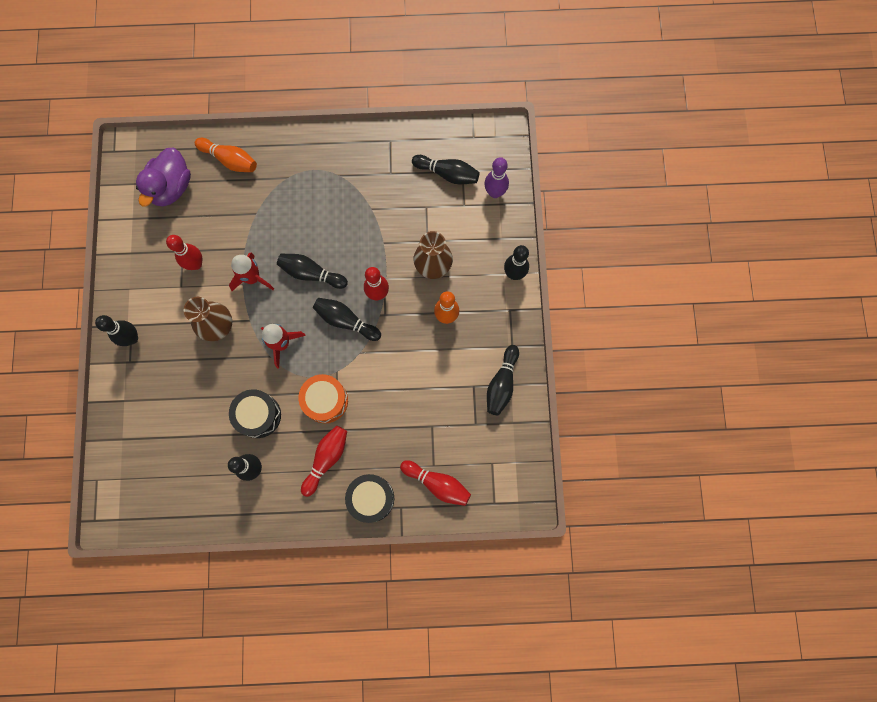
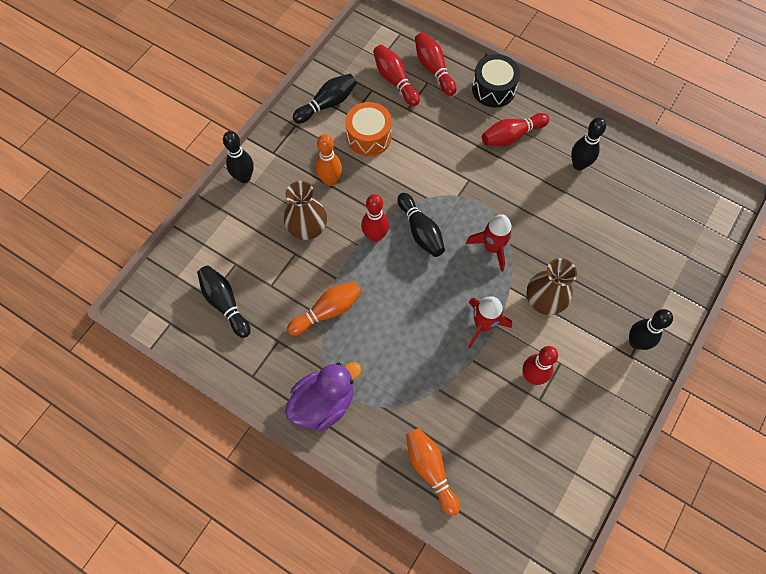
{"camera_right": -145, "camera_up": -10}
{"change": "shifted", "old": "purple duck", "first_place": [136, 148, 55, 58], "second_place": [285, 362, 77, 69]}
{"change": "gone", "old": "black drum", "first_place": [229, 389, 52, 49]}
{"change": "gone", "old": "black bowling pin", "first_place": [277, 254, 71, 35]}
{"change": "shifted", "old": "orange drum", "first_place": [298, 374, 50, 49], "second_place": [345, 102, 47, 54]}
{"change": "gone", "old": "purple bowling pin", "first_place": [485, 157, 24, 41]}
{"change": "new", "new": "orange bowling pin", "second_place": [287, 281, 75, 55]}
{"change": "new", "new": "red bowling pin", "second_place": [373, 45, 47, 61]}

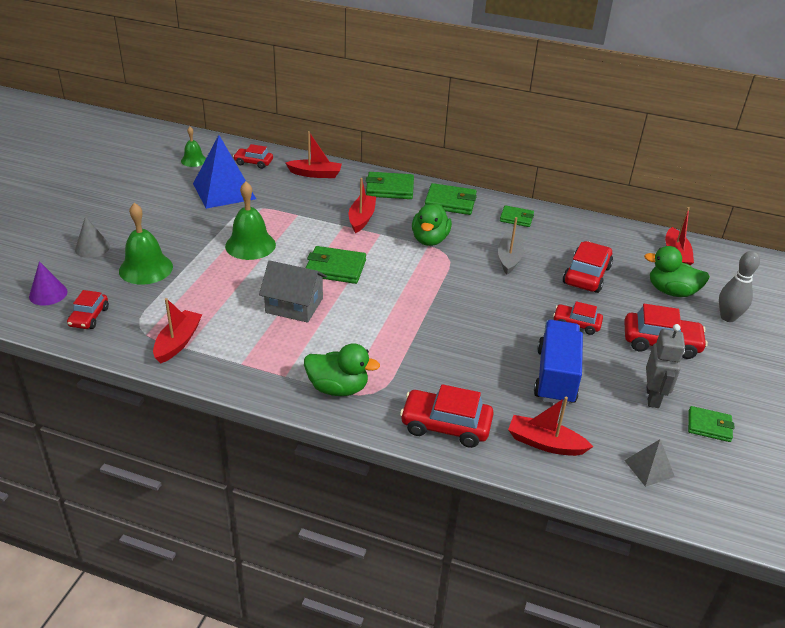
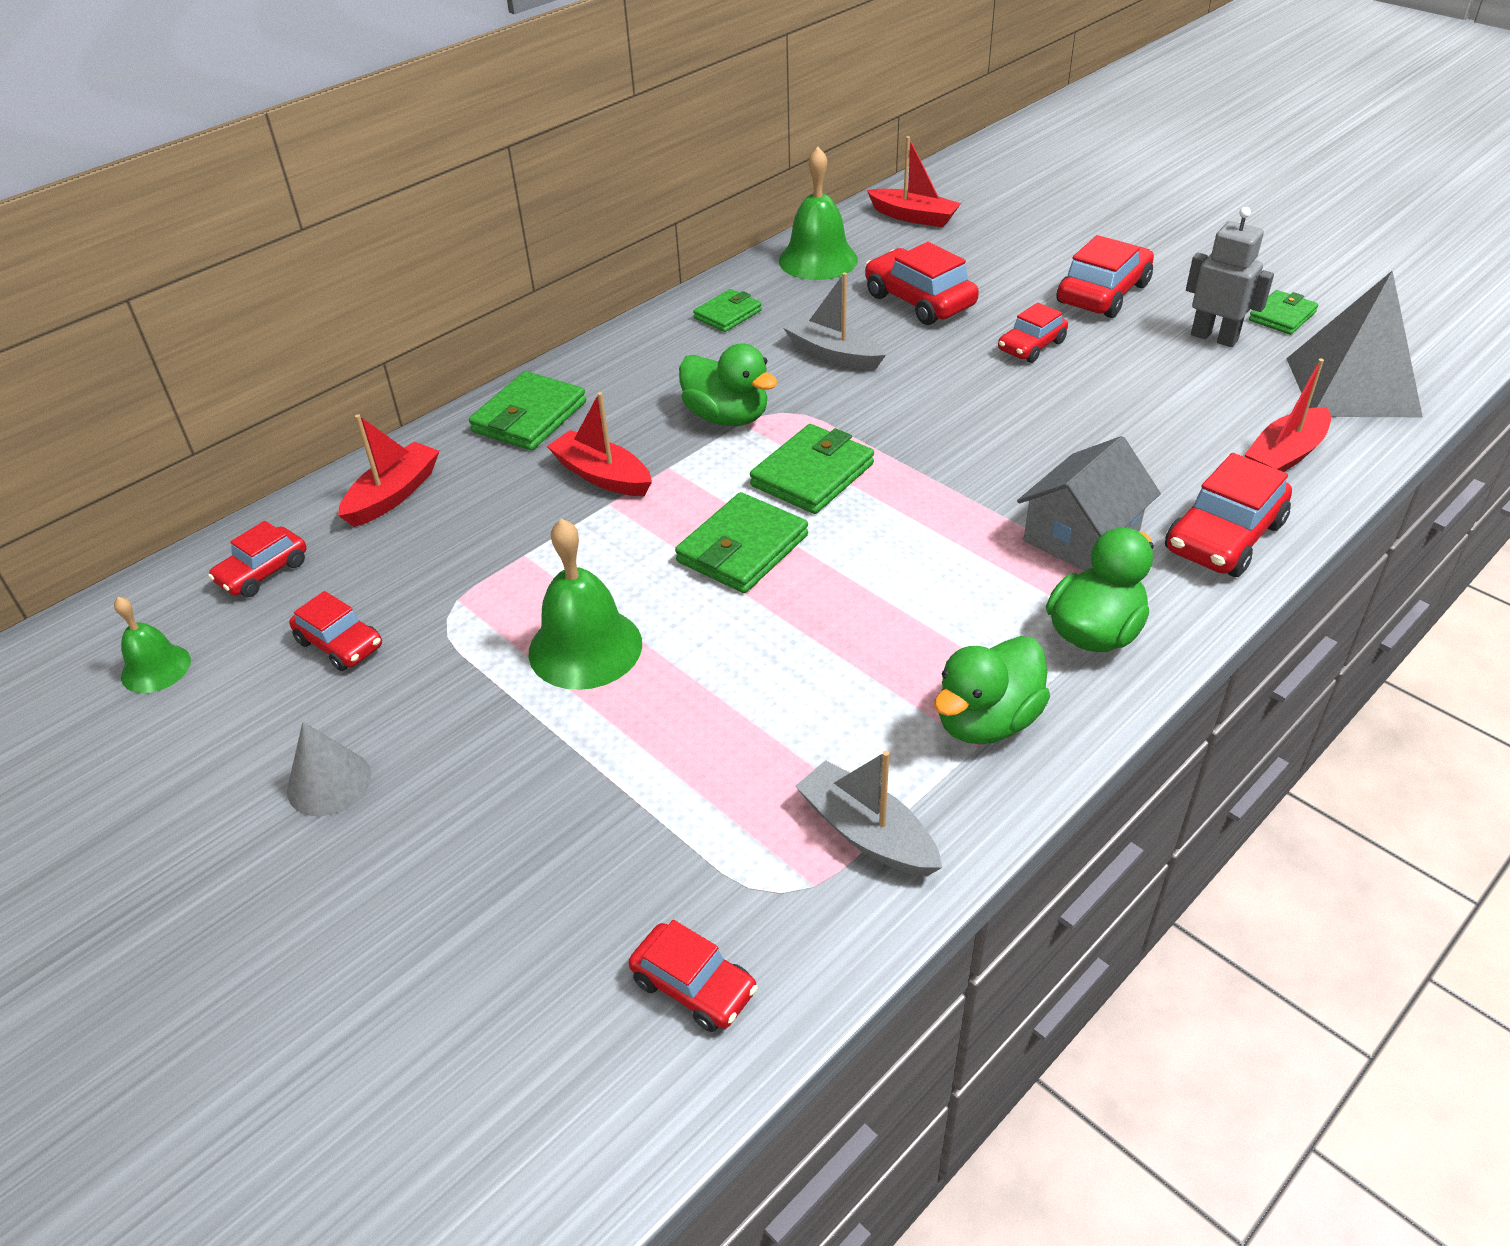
{"camera_right": -60, "camera_up": 5}
{"change": "gone", "old": "purple cone", "first_place": [29, 261, 39, 45]}
{"change": "shifted", "old": "grey cone", "first_place": [75, 216, 35, 42], "second_place": [287, 722, 84, 94]}
{"change": "shifted", "old": "green bell", "first_place": [119, 203, 54, 82], "second_place": [779, 147, 79, 133]}
{"change": "repainted", "old": "red boat", "new": "grey boat", "first_place": [153, 298, 49, 65], "second_place": [795, 750, 148, 127]}
{"change": "swapped", "old": "blue pyramid", "new": "red car", "first_place": [193, 135, 63, 74], "second_place": [289, 591, 93, 80]}
{"change": "shifted", "old": "grey house", "first_place": [259, 260, 68, 63], "second_place": [1017, 436, 144, 135]}
{"change": "shifted", "old": "green wallet", "first_place": [425, 183, 52, 32], "second_place": [750, 424, 124, 90]}
{"change": "gone", "old": "blue truck", "first_place": [534, 320, 49, 85]}
{"change": "scaled", "old": "grey pyramid", "first_place": [624, 439, 51, 48], "second_place": [1286, 270, 137, 147], "factor": 2.08}
{"change": "shifted", "old": "green duck", "first_place": [644, 246, 66, 51], "second_place": [934, 636, 116, 108]}
{"change": "gone", "old": "grey bowling pin", "first_place": [719, 251, 41, 71]}

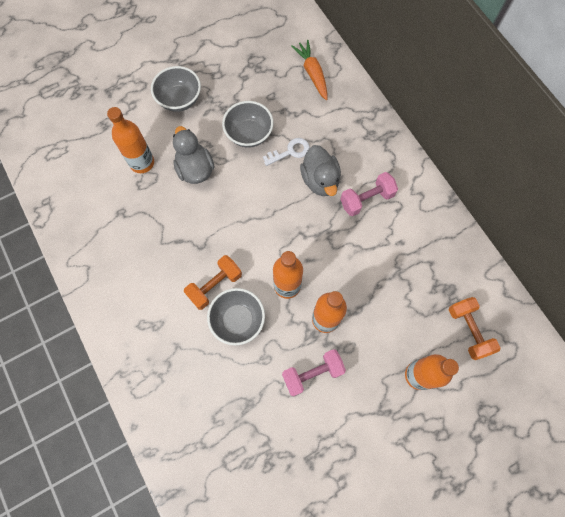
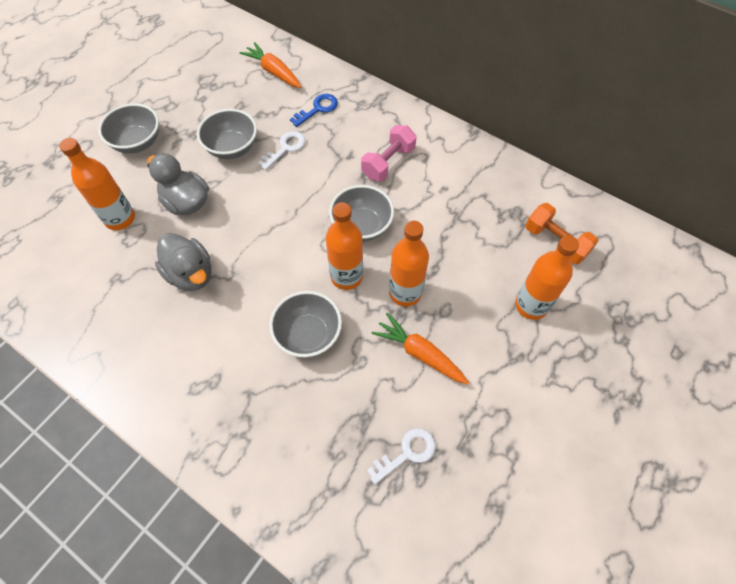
{"camera_right": -25, "camera_up": -10}
{"change": "gone", "old": "orange dumbbell", "first_place": [184, 255, 58, 55]}
{"change": "swapped", "old": "pink dumbbell", "new": "orange carrot", "first_place": [282, 349, 64, 47], "second_place": [371, 313, 98, 72]}
{"change": "shifted", "old": "grey duck", "first_place": [300, 145, 41, 51], "second_place": [155, 233, 57, 58]}
{"change": "new", "new": "blue key", "second_place": [290, 94, 48, 33]}
{"change": "new", "new": "grey bowl", "second_place": [329, 185, 65, 57]}
{"change": "new", "new": "white key", "second_place": [367, 428, 69, 56]}

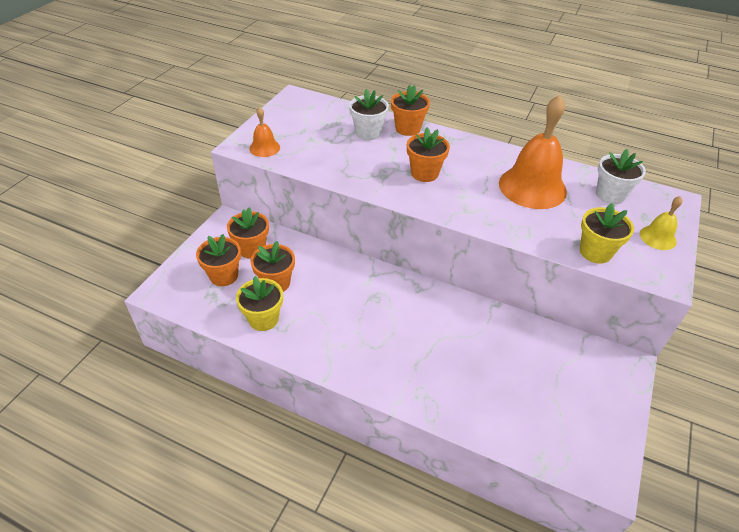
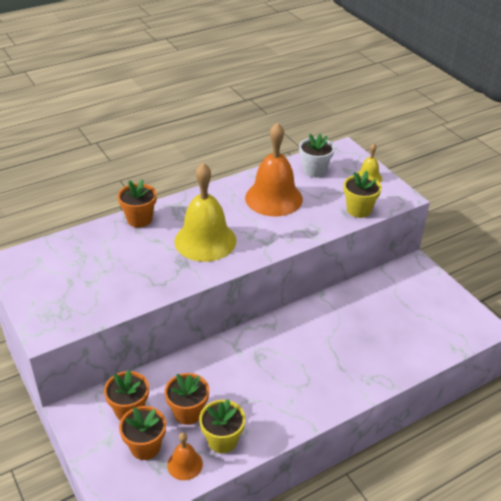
{"camera_right": -55, "camera_up": -5}
{"change": "shifted", "old": "orange bell", "first_place": [249, 107, 31, 50], "second_place": [167, 432, 36, 48]}
{"change": "gone", "old": "white flower pot", "first_place": [349, 89, 40, 51]}
{"change": "swapped", "old": "orange flower pot", "new": "yellow bell", "first_place": [407, 127, 43, 55], "second_place": [174, 163, 63, 99]}

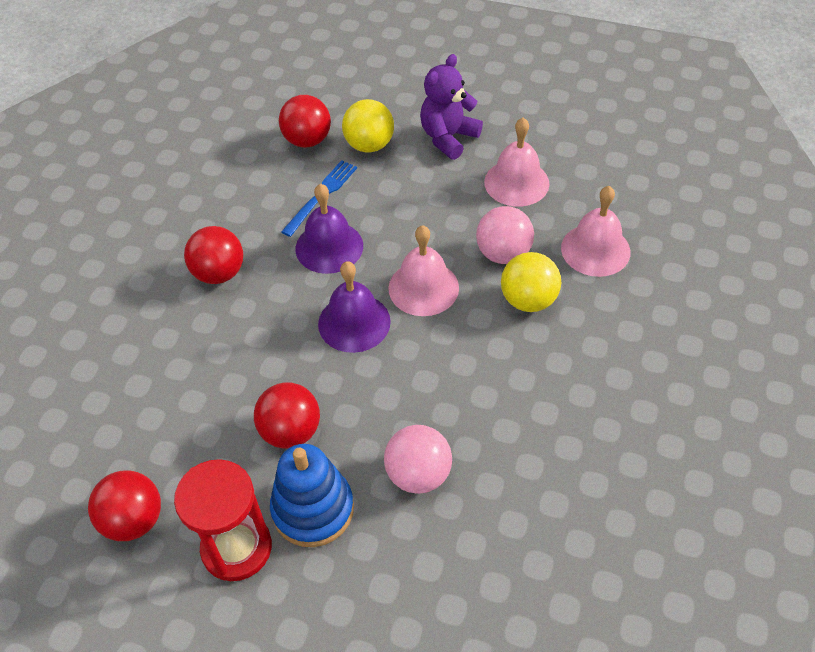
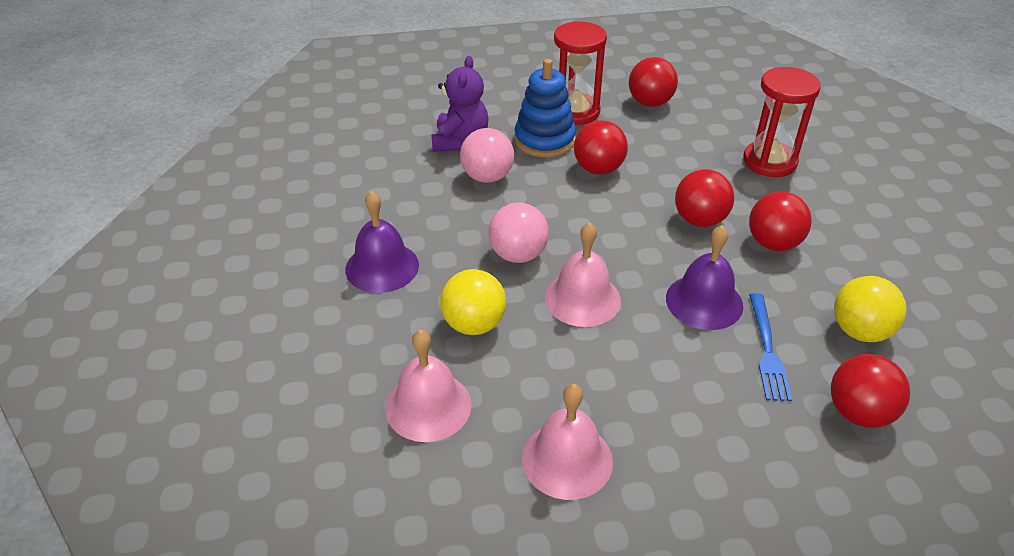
{"camera_right": 150, "camera_up": -10}
{"change": "shifted", "old": "purple bell", "first_place": [318, 261, 73, 92], "second_place": [345, 191, 74, 102]}
{"change": "shifted", "old": "yellow ball", "first_place": [342, 99, 52, 54], "second_place": [834, 276, 73, 66]}
{"change": "shifted", "old": "purple teddy bear", "first_place": [420, 54, 63, 106], "second_place": [431, 56, 58, 96]}
{"change": "shifted", "old": "pink ball", "first_place": [476, 206, 58, 58], "second_place": [488, 202, 61, 61]}
{"change": "new", "new": "red ball", "second_place": [675, 169, 59, 58]}
{"change": "new", "new": "red hourglass", "second_place": [743, 67, 78, 110]}

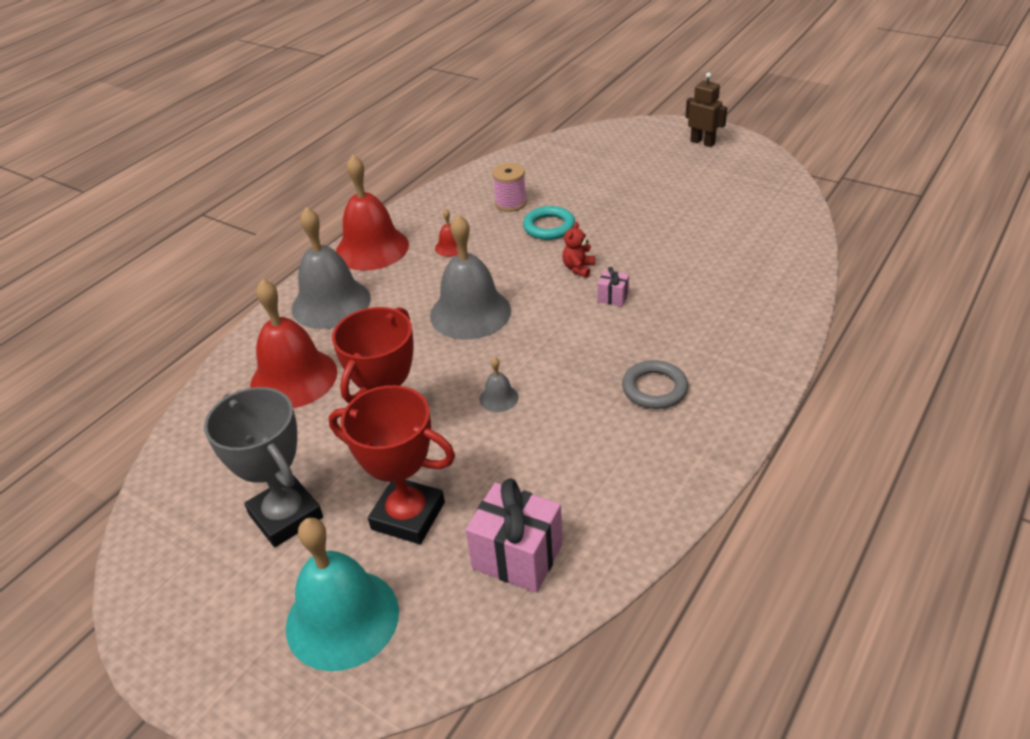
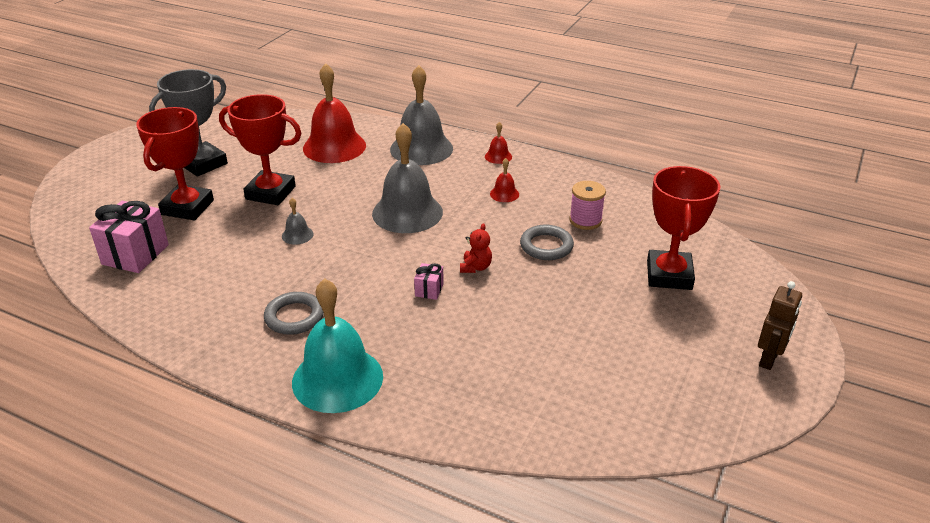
{"camera_right": 80, "camera_up": -5}
{"change": "shifted", "old": "turquoise bell", "first_place": [286, 518, 113, 153], "second_place": [292, 278, 91, 135]}
{"change": "scaled", "old": "red bell", "first_place": [336, 155, 73, 116], "second_place": [485, 122, 27, 42], "factor": 0.43}
{"change": "repainted", "old": "turquoise ring", "new": "grey ring", "first_place": [523, 206, 52, 34], "second_place": [520, 225, 54, 35]}
{"change": "rotated", "old": "red teddy bear", "first_place": [562, 222, 33, 56], "second_place": [460, 223, 32, 50], "degrees": 90}
{"change": "new", "new": "red trophy", "second_place": [647, 166, 73, 124]}

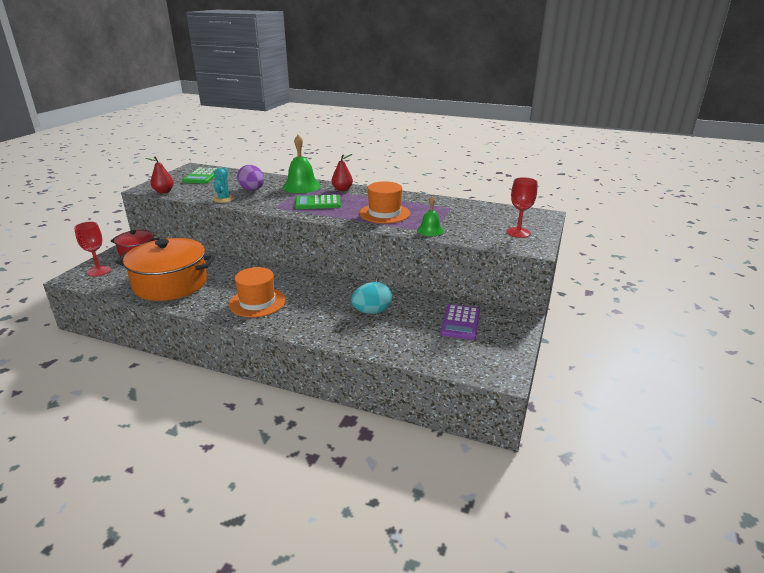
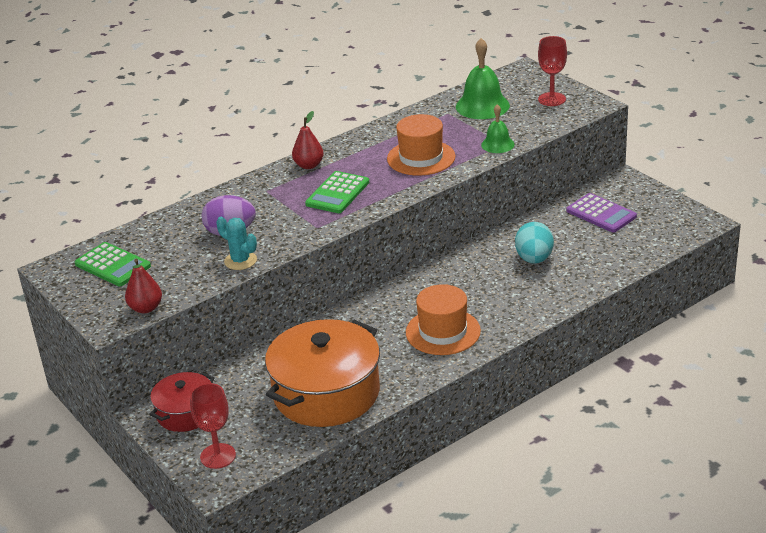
{"camera_right": -55, "camera_up": 5}
{"change": "shifted", "old": "green bell", "first_place": [283, 135, 38, 58], "second_place": [456, 38, 54, 81]}

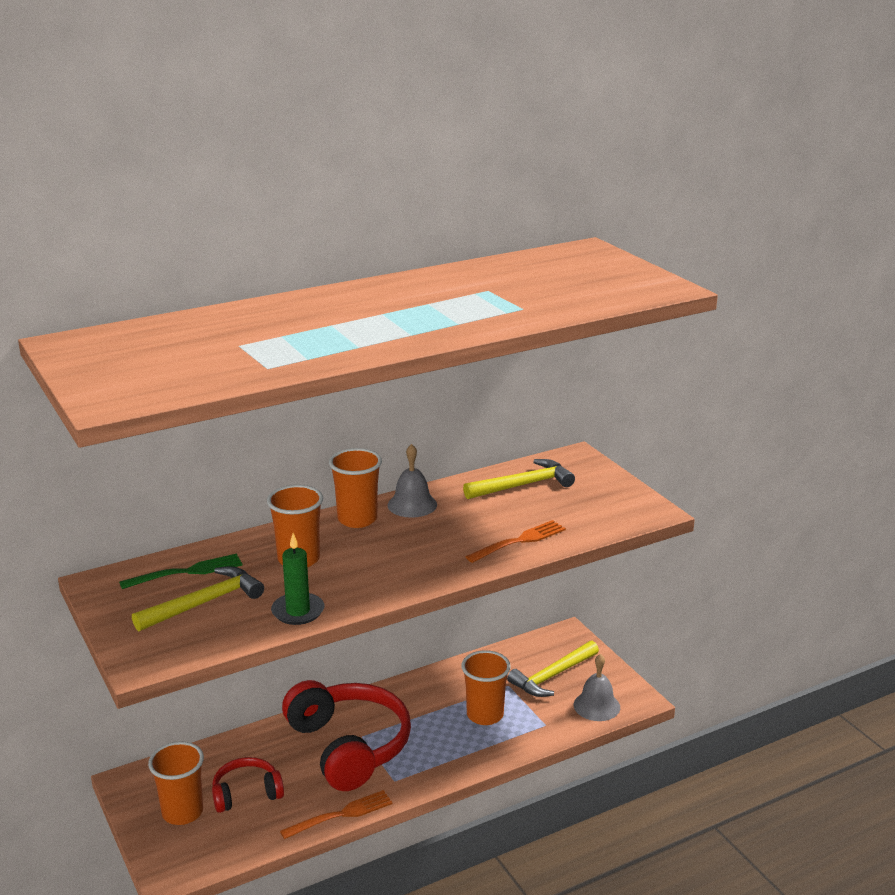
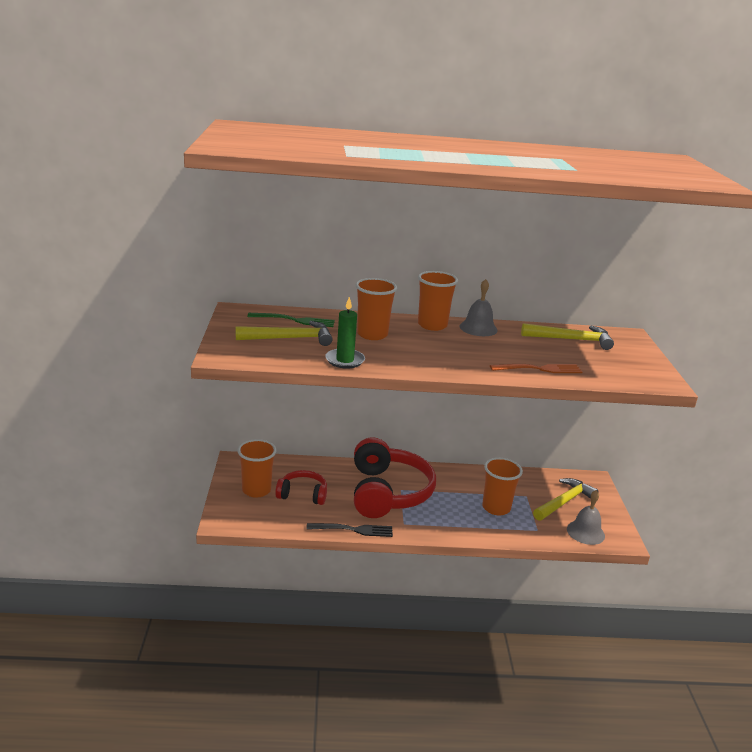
{"camera_right": 25, "camera_up": 0}
{"change": "repainted", "old": "orange fork", "new": "black fork", "first_place": [280, 790, 113, 49], "second_place": [306, 523, 87, 14]}
{"change": "rotated", "old": "yellow hammer", "first_place": [507, 641, 92, 56], "second_place": [533, 478, 66, 43], "degrees": 150}

